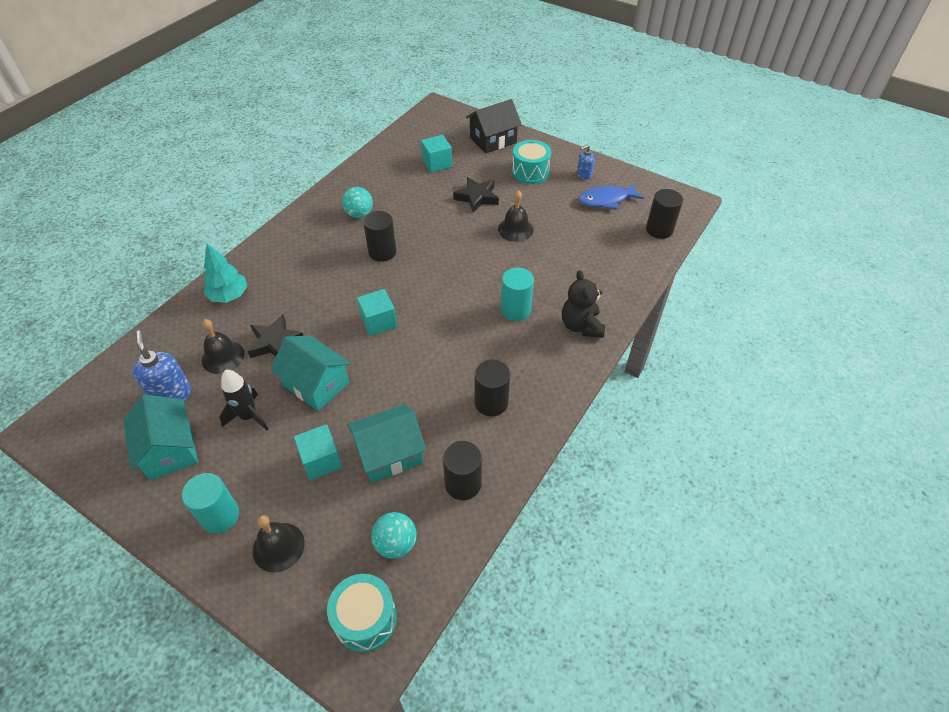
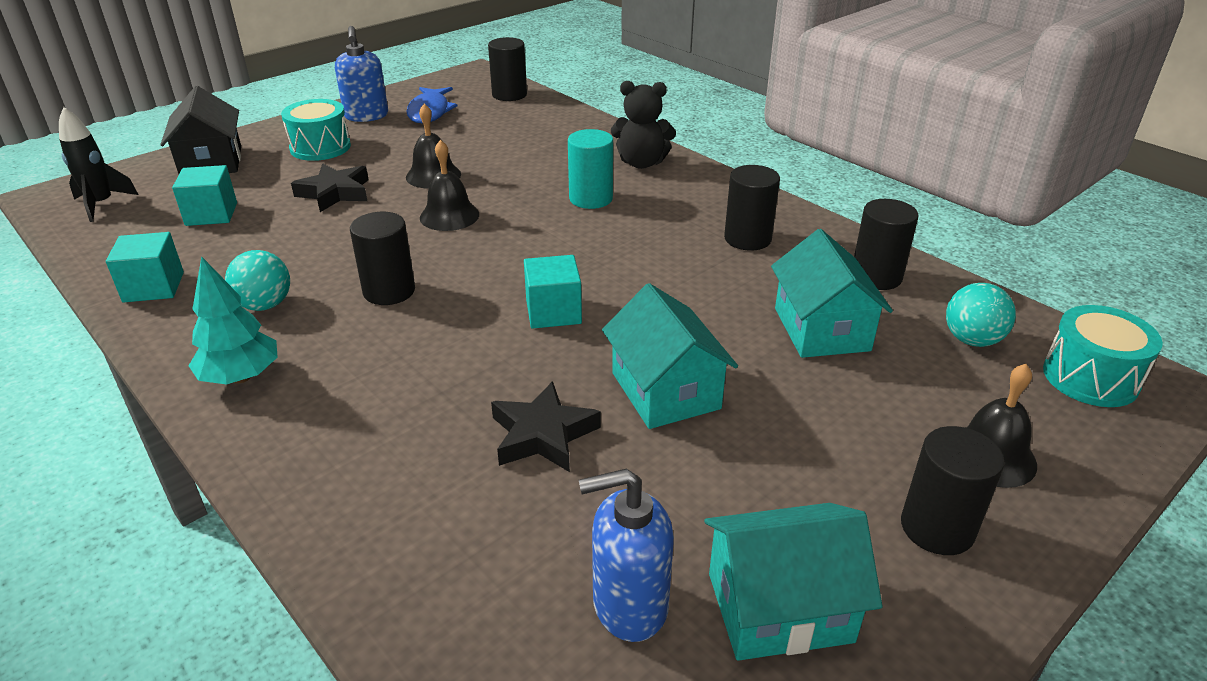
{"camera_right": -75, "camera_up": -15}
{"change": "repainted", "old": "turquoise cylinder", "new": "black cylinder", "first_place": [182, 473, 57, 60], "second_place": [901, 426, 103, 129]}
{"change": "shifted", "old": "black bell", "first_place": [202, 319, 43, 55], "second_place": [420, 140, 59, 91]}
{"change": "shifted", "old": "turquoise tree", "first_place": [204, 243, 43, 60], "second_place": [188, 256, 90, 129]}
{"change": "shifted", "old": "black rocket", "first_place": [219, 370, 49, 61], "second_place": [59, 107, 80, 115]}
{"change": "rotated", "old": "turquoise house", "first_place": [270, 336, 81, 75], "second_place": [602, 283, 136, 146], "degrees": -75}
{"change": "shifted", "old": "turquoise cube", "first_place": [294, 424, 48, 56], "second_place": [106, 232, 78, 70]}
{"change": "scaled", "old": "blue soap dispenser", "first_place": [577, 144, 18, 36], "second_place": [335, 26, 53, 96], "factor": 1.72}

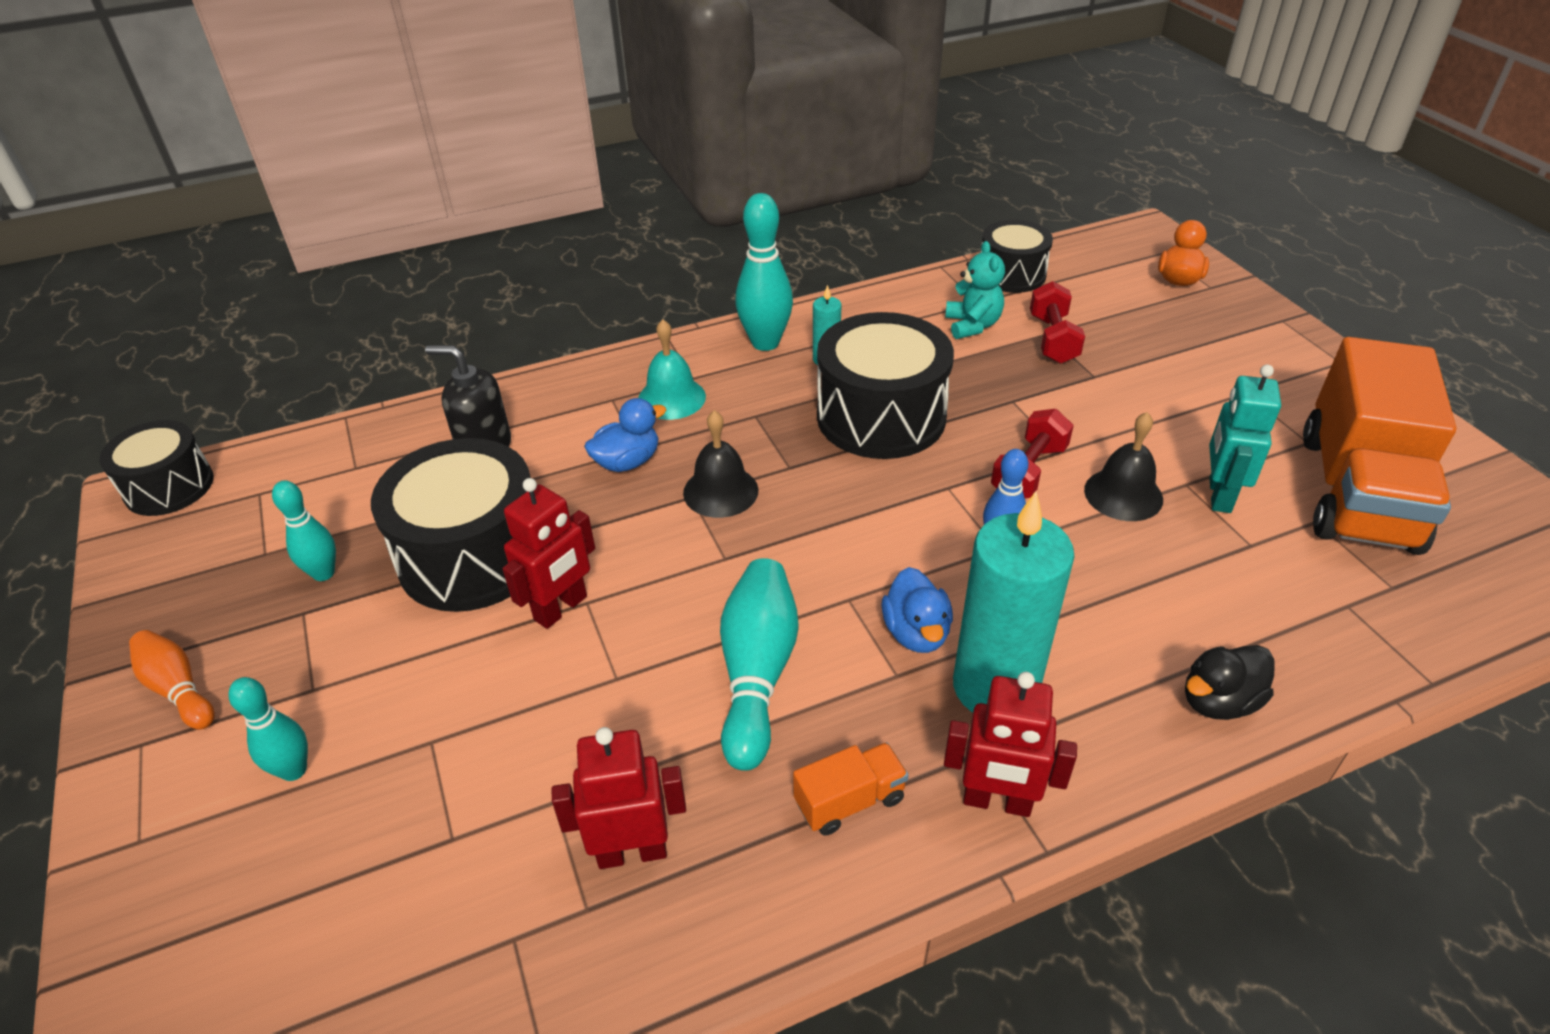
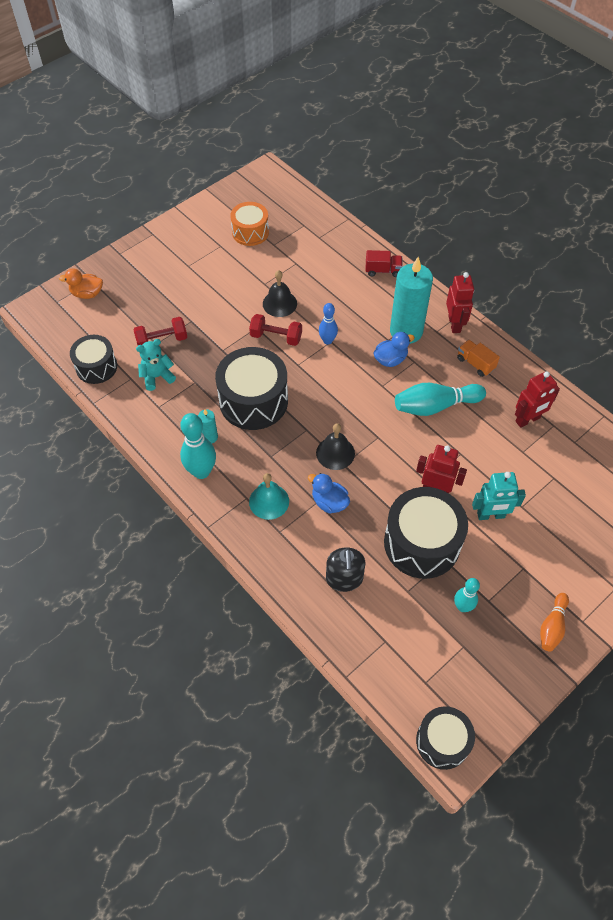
{"camera_right": -110, "camera_up": 15}
{"change": "gone", "old": "turquoise bowling pin", "first_place": [228, 677, 80, 104]}
{"change": "rotated", "old": "red robot", "first_place": [552, 727, 134, 142], "second_place": [515, 371, 45, 57], "degrees": -90}
{"change": "swapped", "old": "black duck", "new": "red truck", "first_place": [1185, 645, 90, 75], "second_place": [366, 250, 37, 27]}
{"change": "shifted", "old": "turquoise robot", "first_place": [1209, 365, 72, 148], "second_place": [472, 472, 54, 48]}
{"change": "swapped", "old": "orange truck", "new": "orange drum", "first_place": [1303, 337, 154, 218], "second_place": [230, 202, 39, 44]}

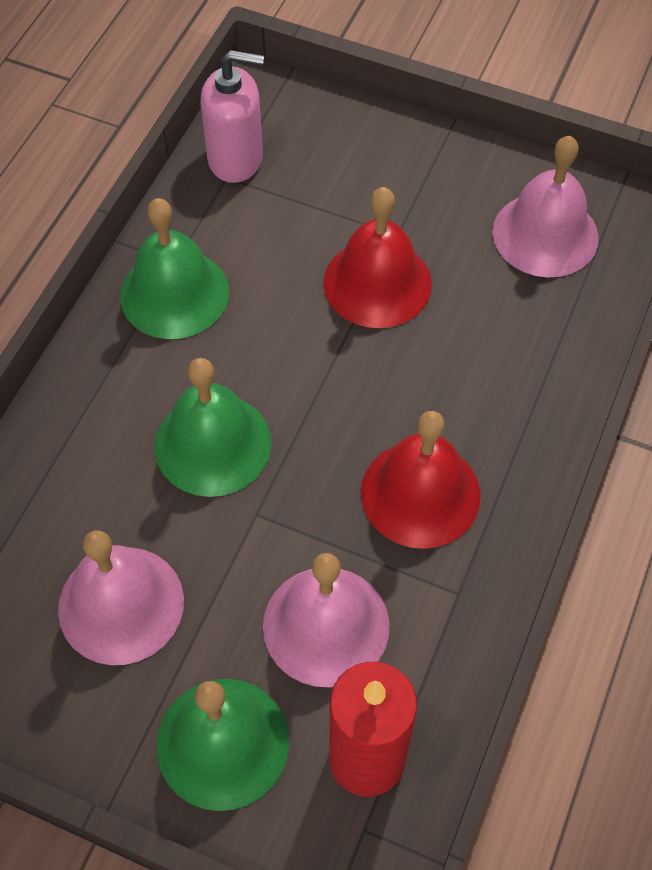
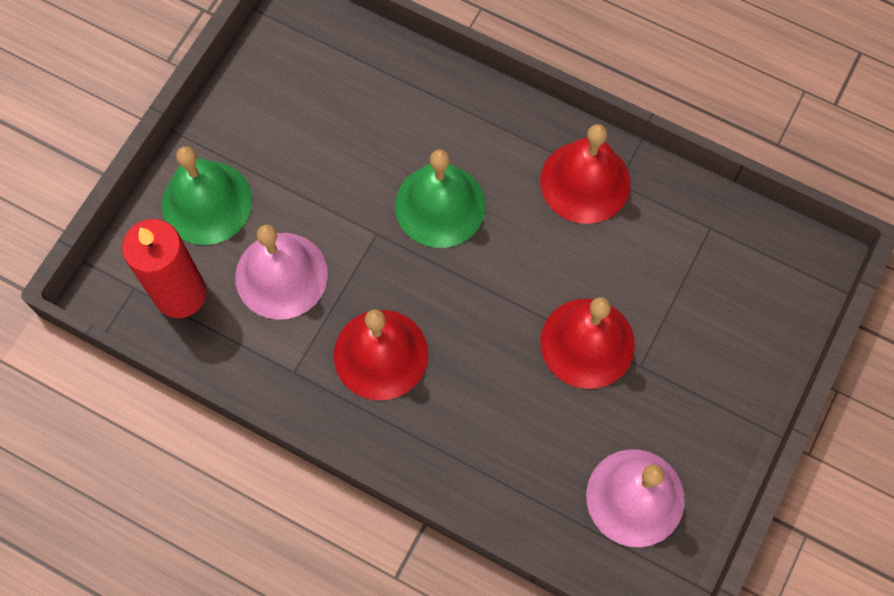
{"camera_right": 95, "camera_up": 10}
{"change": "gone", "old": "pink bell", "first_place": [58, 530, 126, 135]}
{"change": "repainted", "old": "green bell", "new": "red bell", "first_place": [120, 198, 109, 141], "second_place": [540, 124, 90, 100]}
{"change": "gone", "old": "pink soap dispenser", "first_place": [200, 50, 64, 133]}

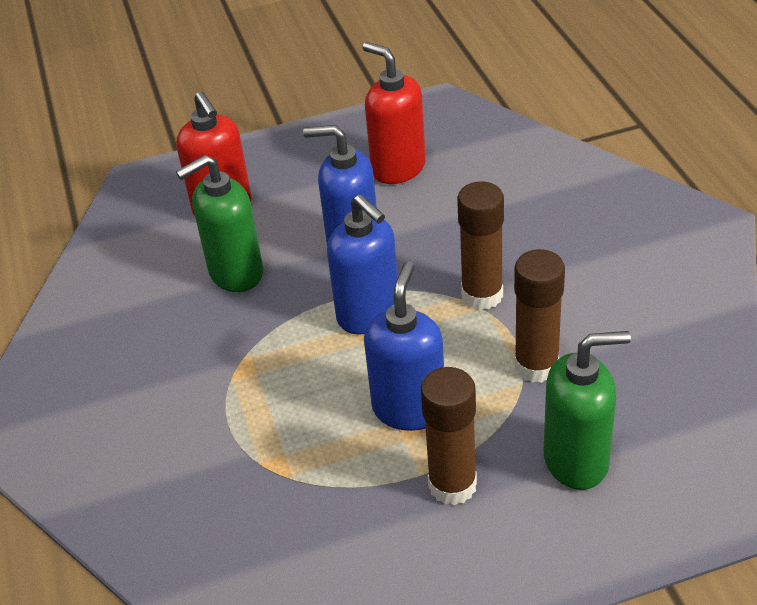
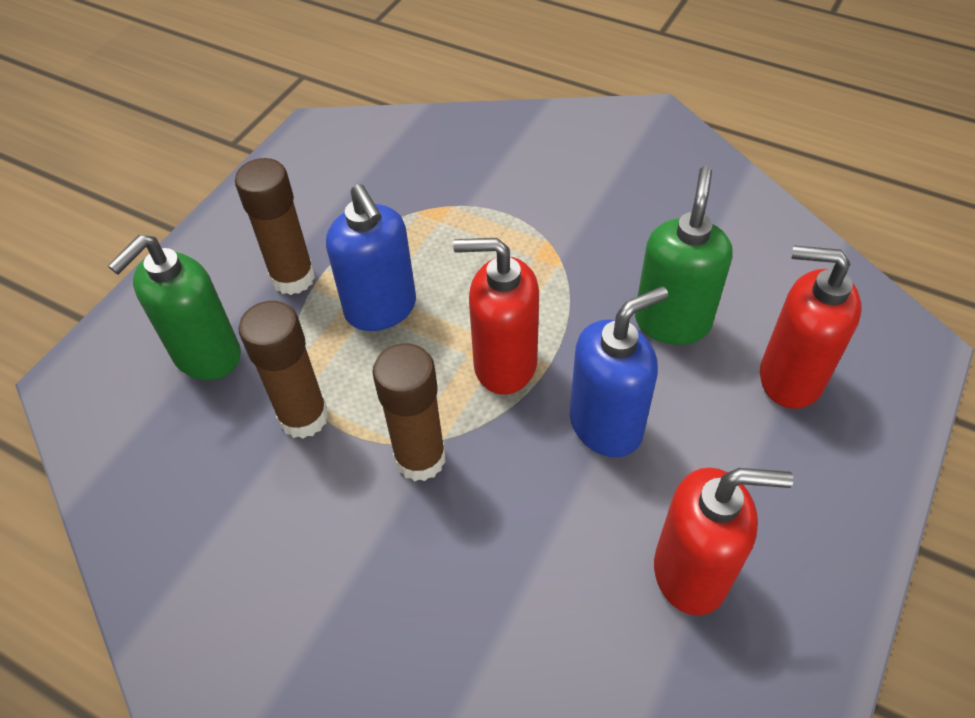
{"camera_right": 135, "camera_up": 10}
{"change": "repainted", "old": "blue soap dispenser", "new": "red soap dispenser", "first_place": [327, 194, 71, 141], "second_place": [453, 238, 86, 157]}

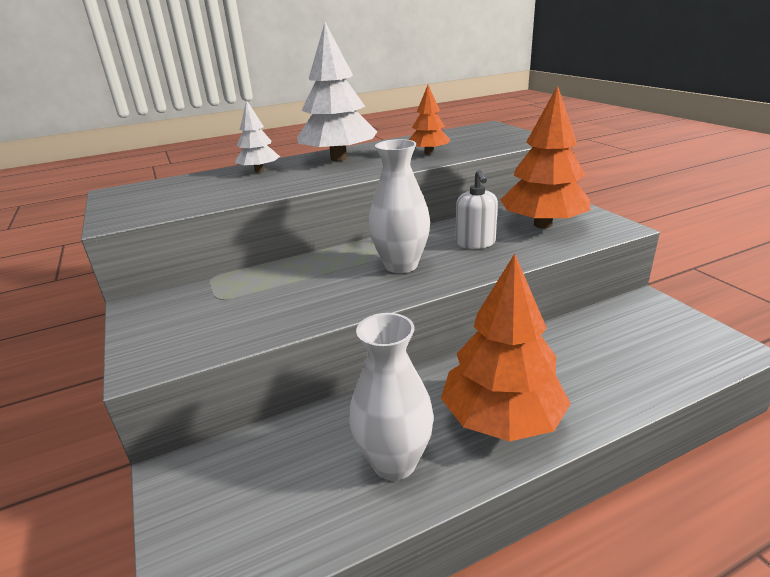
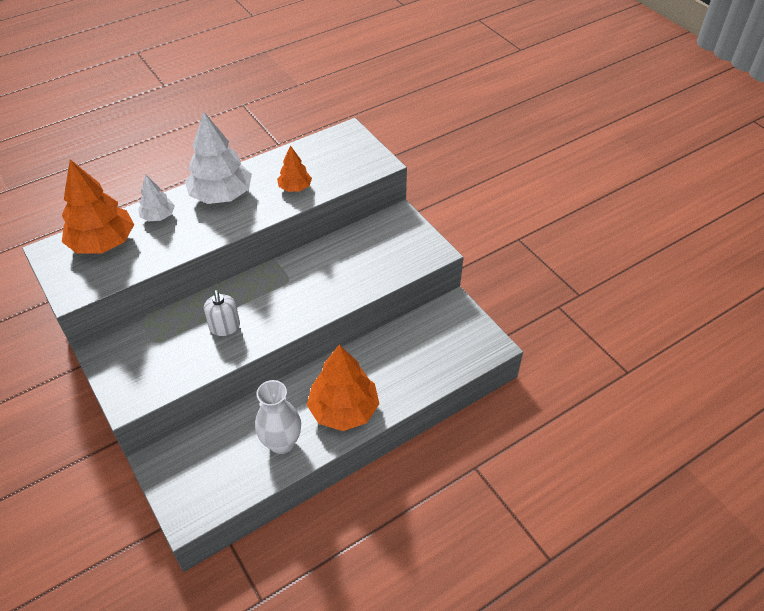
{"camera_right": -10, "camera_up": 20}
{"change": "gone", "old": "white vase", "first_place": [368, 139, 62, 134]}
{"change": "shifted", "old": "white soap dispenser", "first_place": [456, 170, 42, 79], "second_place": [204, 290, 36, 46]}
{"change": "shifted", "old": "orange tree", "first_place": [500, 85, 91, 144], "second_place": [62, 160, 72, 94]}

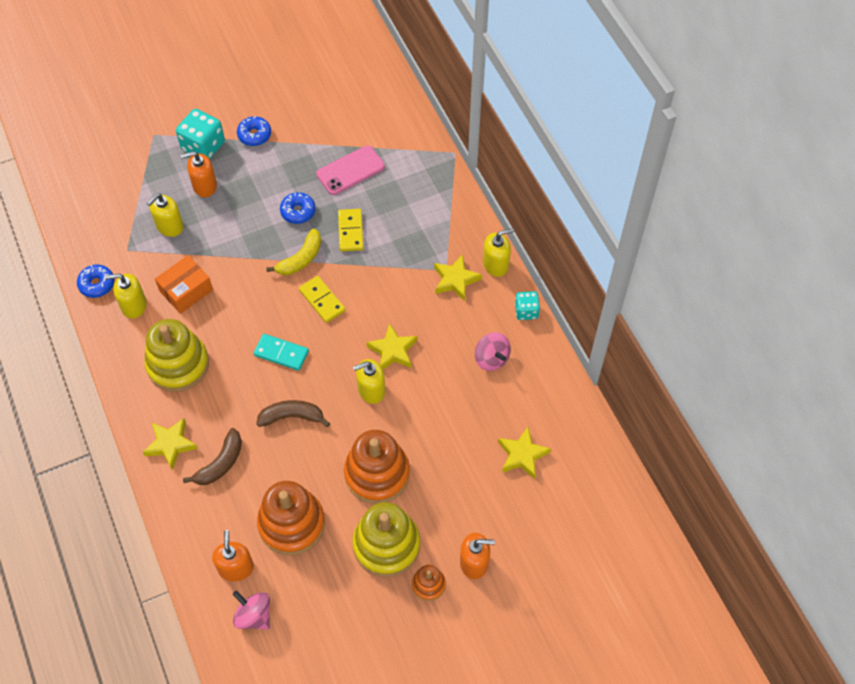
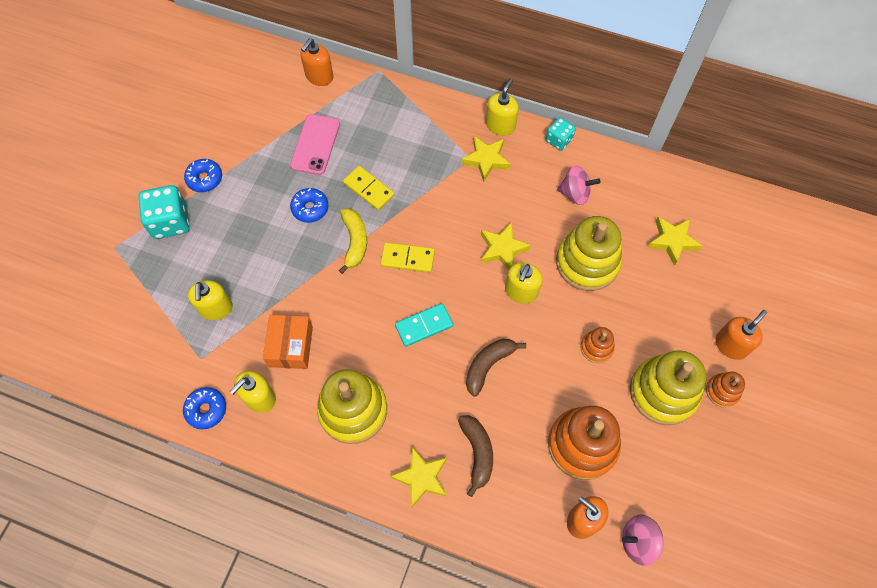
{"camera_right": -45, "camera_up": 5}
{"change": "shifted", "old": "orange soap dispenser", "first_place": [181, 151, 36, 46], "second_place": [300, 39, 33, 47]}
{"change": "scaled", "old": "orange stacking toy", "first_place": [344, 430, 66, 74], "second_place": [581, 327, 34, 36], "factor": 0.49}
{"change": "new", "new": "yellow stacking toy", "second_place": [556, 216, 66, 75]}

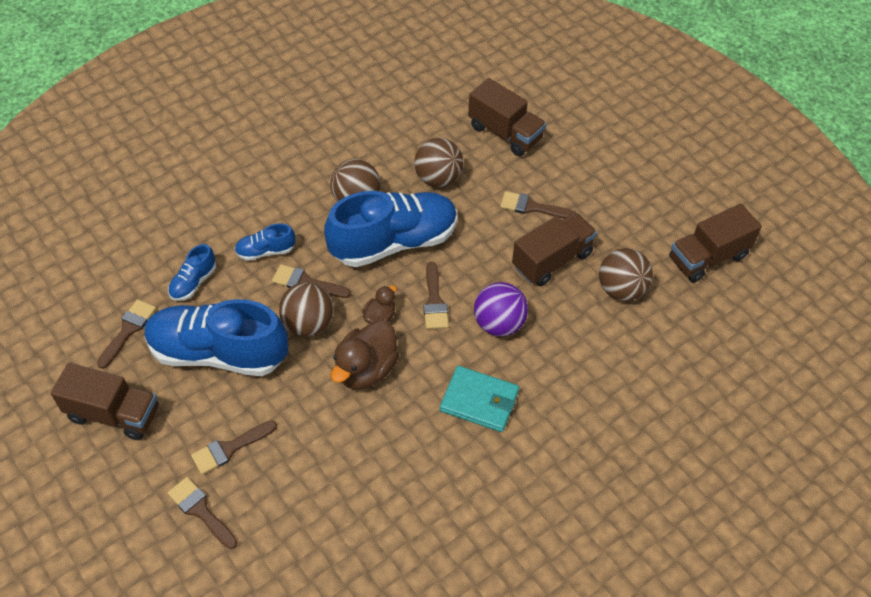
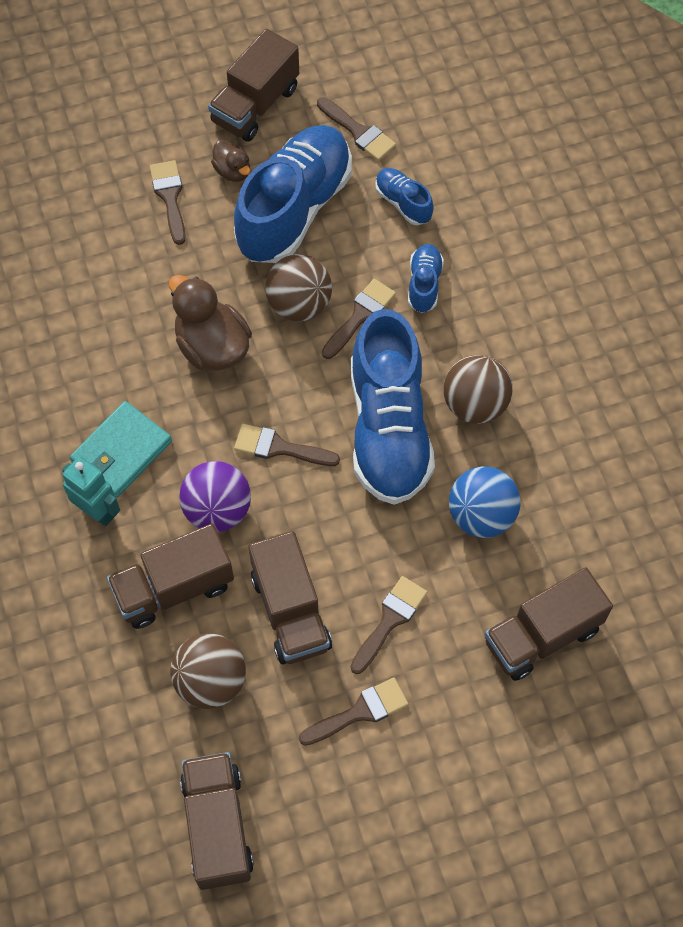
{"camera_right": 110, "camera_up": 10}
{"change": "shifted", "old": "brown brush", "first_place": [168, 477, 70, 72], "second_place": [299, 677, 109, 69]}
{"change": "shifted", "old": "brown duck", "first_place": [362, 285, 35, 39], "second_place": [211, 140, 39, 42]}
{"change": "repainted", "old": "brown ball", "new": "blue ball", "first_place": [414, 138, 49, 49], "second_place": [449, 466, 71, 72]}
{"change": "new", "new": "turquoise robot", "second_place": [62, 456, 58, 70]}
{"change": "new", "new": "brown truck", "second_place": [107, 524, 127, 105]}

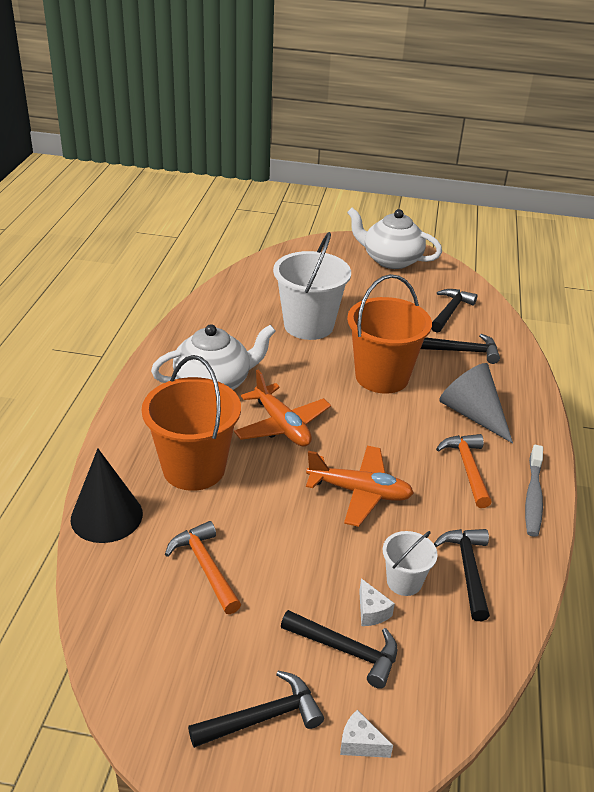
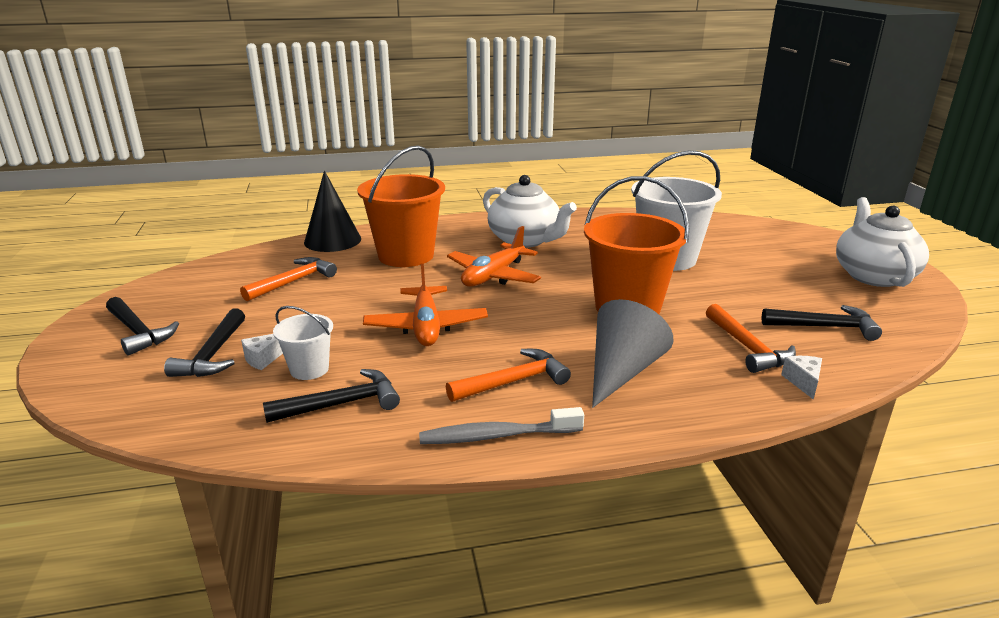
{"camera_right": 70, "camera_up": -10}
{"change": "shifted", "old": "white cheese", "first_place": [340, 710, 53, 48], "second_place": [781, 356, 41, 44]}
{"change": "repainted", "old": "black hammer", "new": "orange hammer", "first_place": [421, 334, 79, 30], "second_place": [706, 304, 90, 69]}

